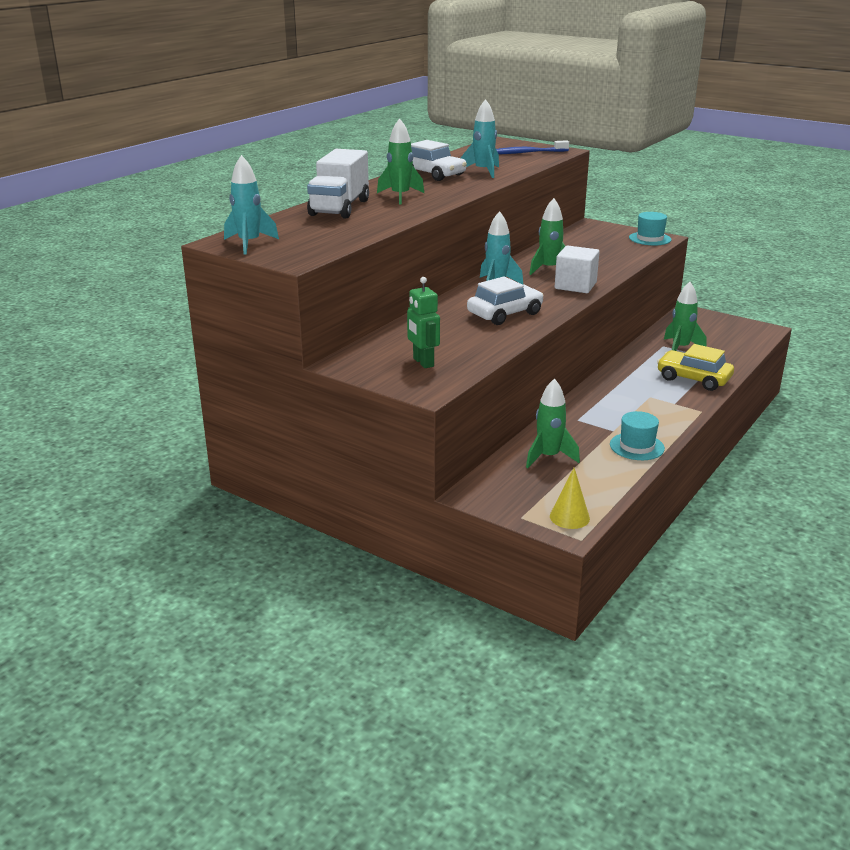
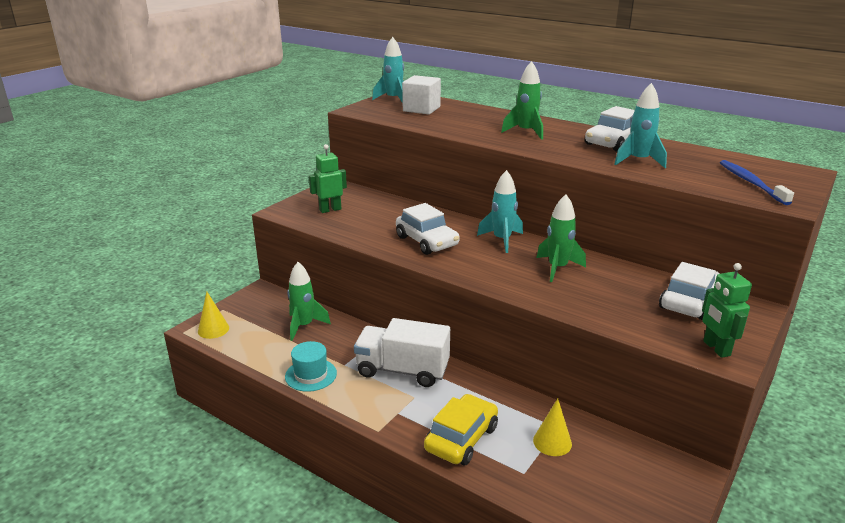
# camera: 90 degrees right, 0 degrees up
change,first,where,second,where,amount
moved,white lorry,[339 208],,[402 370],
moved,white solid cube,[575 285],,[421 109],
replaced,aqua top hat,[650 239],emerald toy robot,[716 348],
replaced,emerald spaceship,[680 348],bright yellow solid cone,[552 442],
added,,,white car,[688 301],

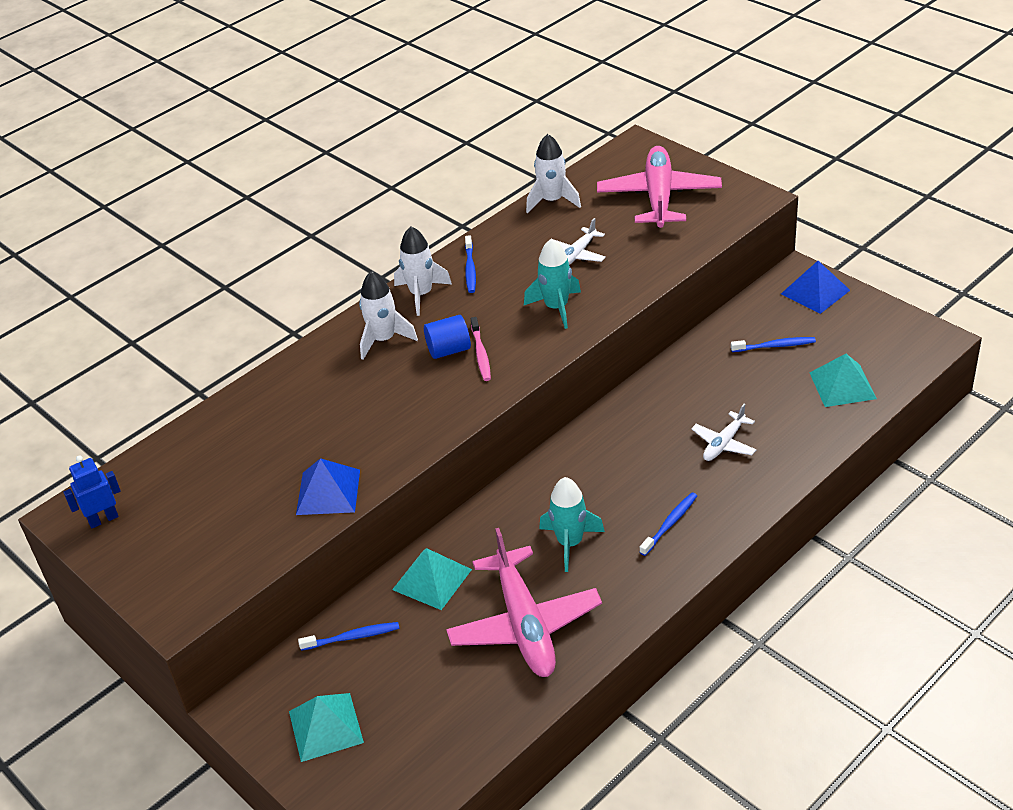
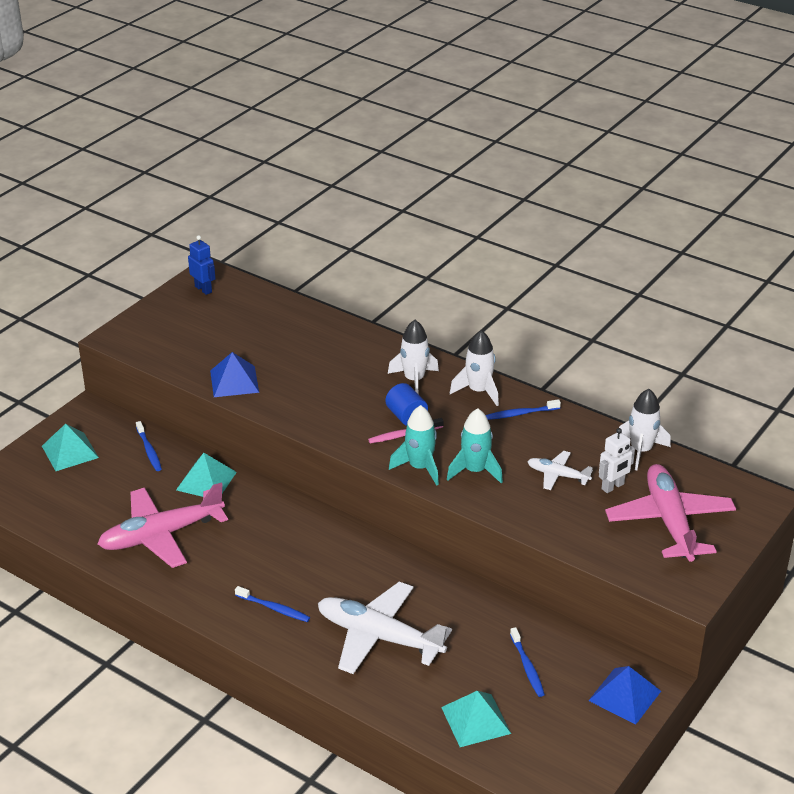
# camera: 75 degrees right, 5 degrees down
change,first,where,second,where,amount
moved,aqua spaceship,[570 543],,[419 468],
turned,rosy toy plane,[659 197],,[669 521],90 degrees counterclockwise
resized,white toy plane,[724 443],,[378 637],x2.01
added,,,white toy robot,[613 487],

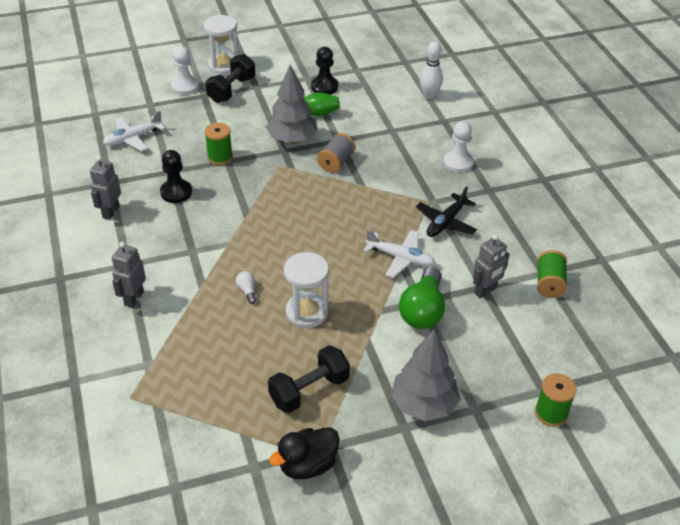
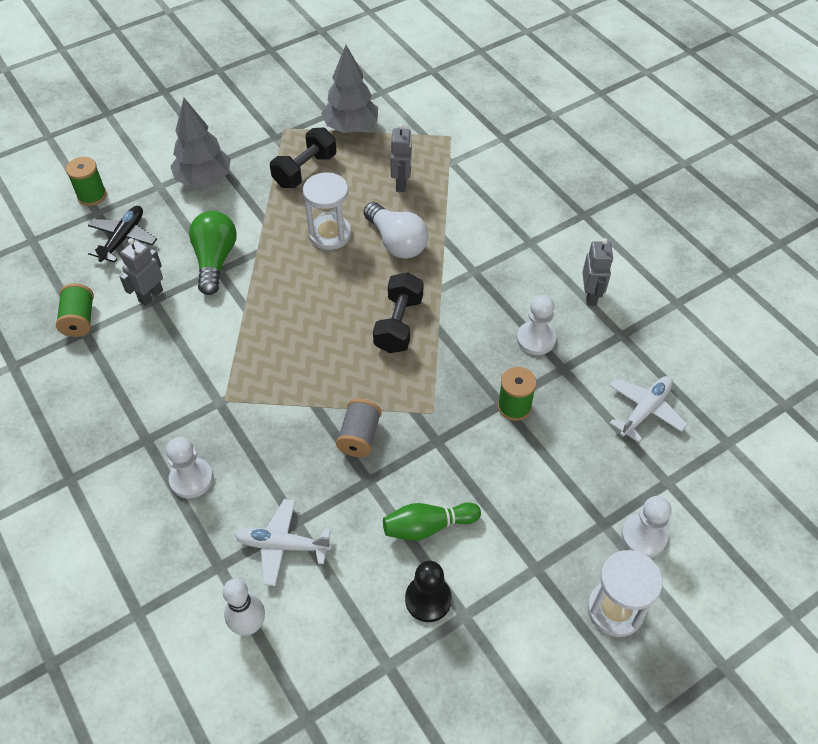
# camera: 165 degrees right, 10 degrees up
change,first,where,second,where,amount
moved,grey toy robot,[133 298],,[401 184],
recoloured,jet-black chess pawn,[176 192],white chess pawn,[536 339],
moved,jet-black free weight,[231 90],,[398 324],
resized,white light bulb,[247 290],,[396 242],x2.35
moved,grey toy tree,[292 139],,[351 127],
removed,jet-black rubber duck,[307 465],,,
moved,white toy plane,[400 258],,[282 545],
moved,jet-black toy plane,[446 222],,[123 238],

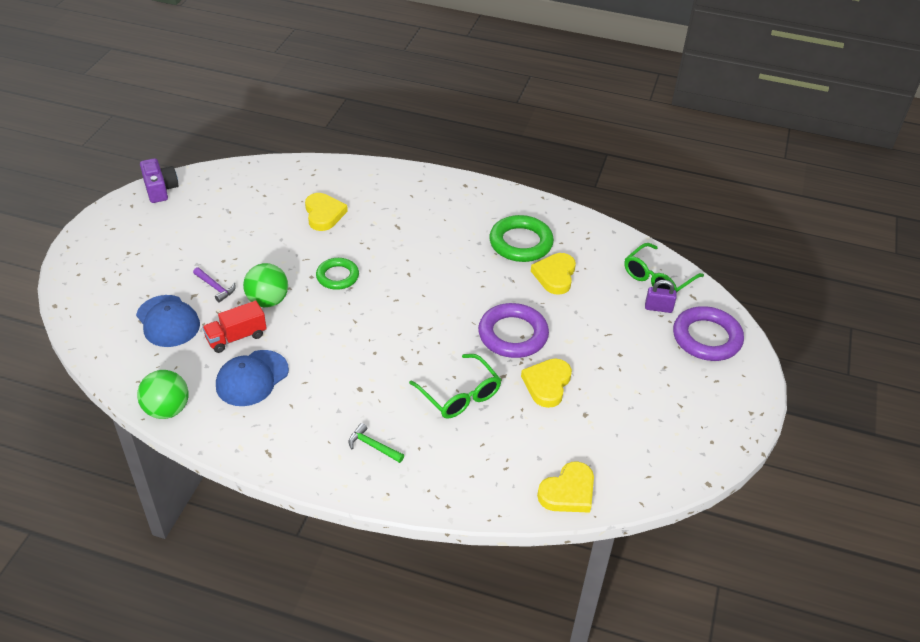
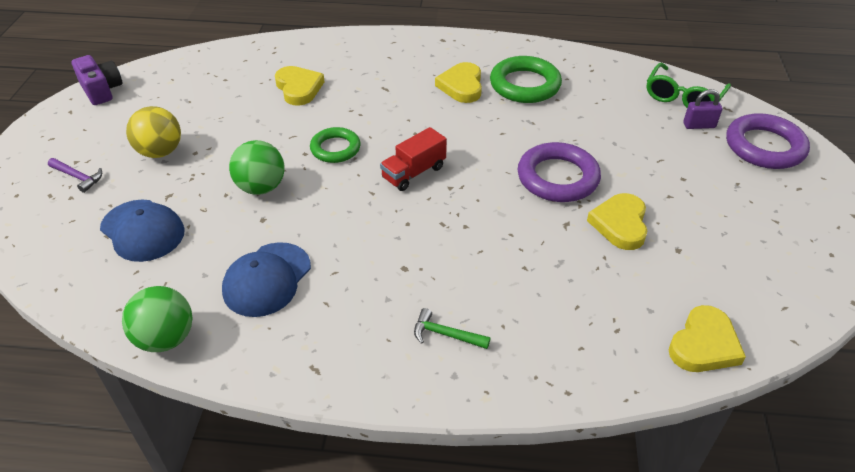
# camera: 10 degrees left, 0 degrees up
change,first,where,second,where,amount
moved,royal purple hammer,[215 287],,[78 177],
moved,crimson lorry,[236 337],,[413 173],
removed,emerald spectacles,[460 395],,,
moved,bright yellow love heart,[555 275],,[461 86],
added,,,bright yellow sphere,[160 152],

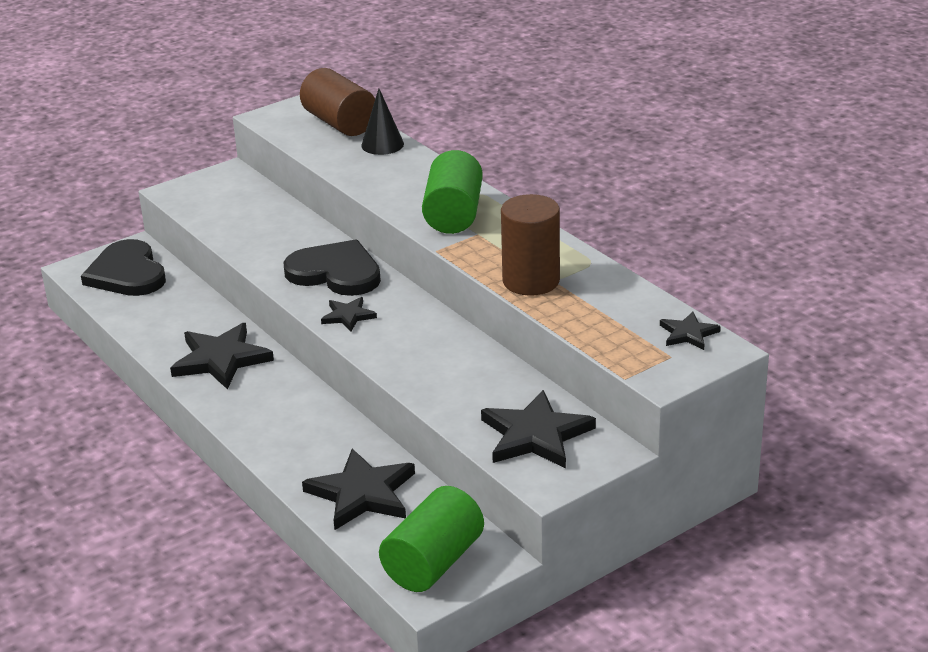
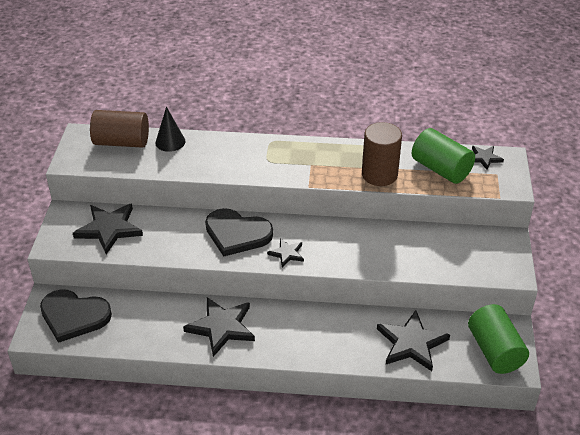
# camera: 50 degrees left, 10 degrees up
change,first,where,second,where,amount
turned,jet-black love heart,[335 272],,[237 234],135 degrees counterclockwise
moved,emerald cylinder shape,[453 214],,[441 169],
moved,jet-black star shape,[535 435],,[109 229],

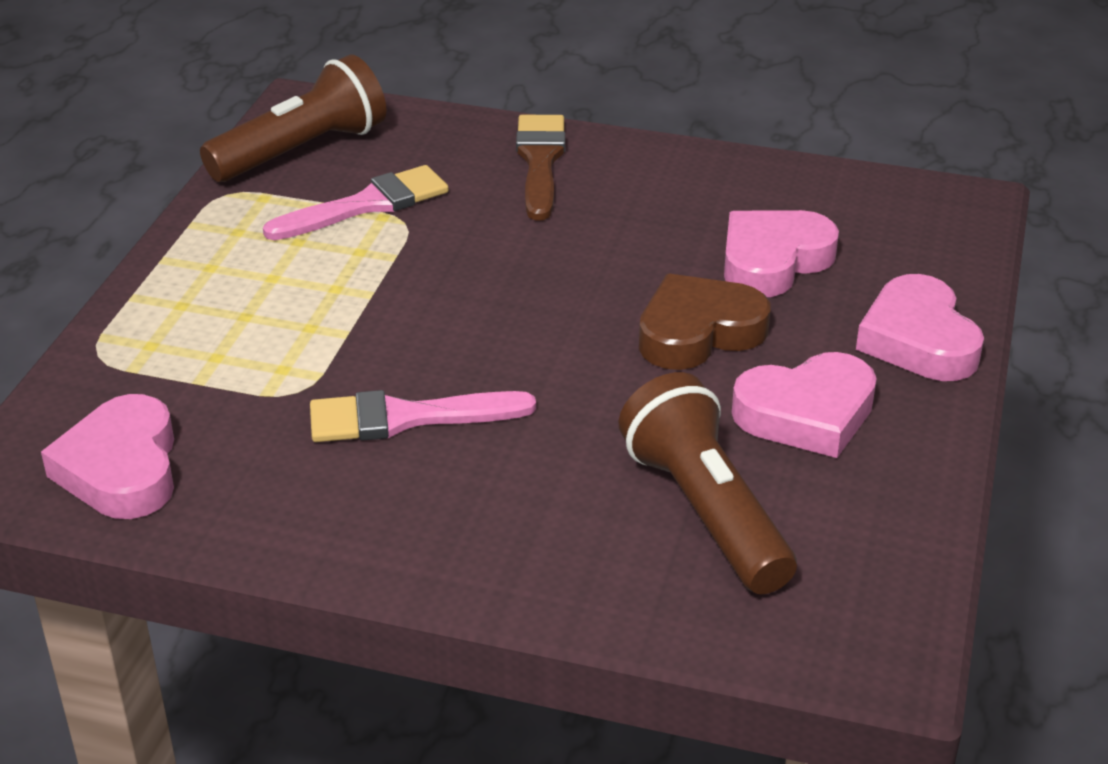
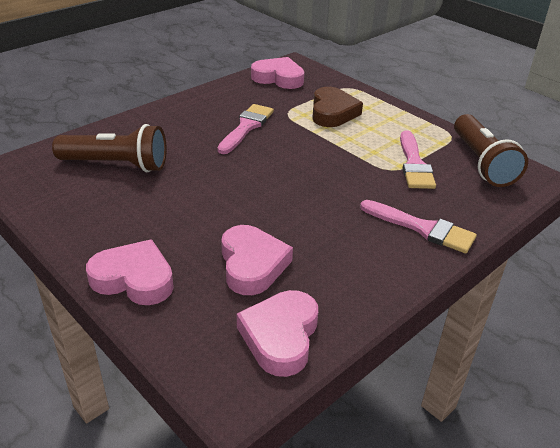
# camera: 120 degrees right, 0 degrees up
change,first,where,second,where,amount
recoloured,brown brush,[540 162],rosy brush,[422 228],
moved,brown love heart,[698 332],,[333 112],
moved,rosy love heart,[806 414],,[280 336],

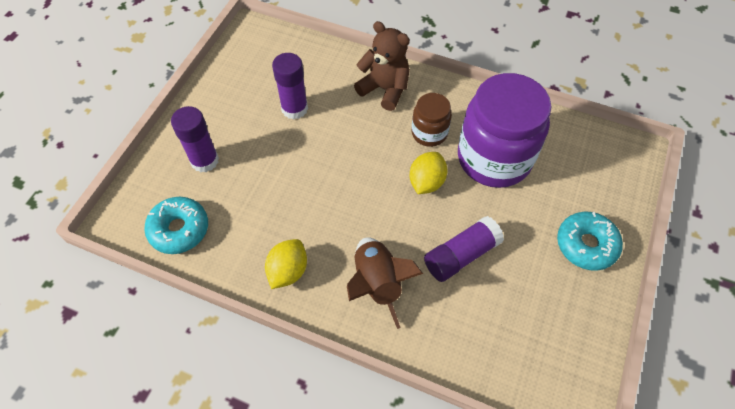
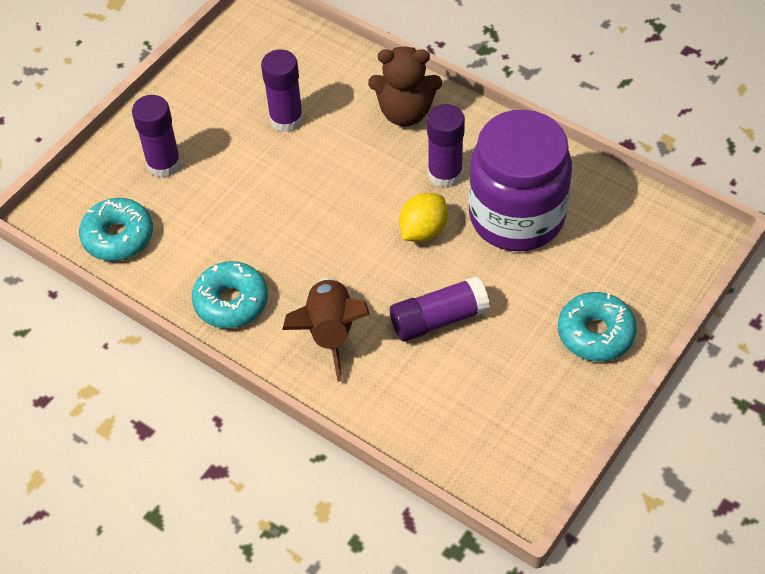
# camera: 15 degrees right, 5 degrees down
change,first,where,second,where,amount
replaced,bright yellow citrus fruit,[288 271],aqua doughnut,[231 302],
turned,brown stuffed bear,[384 89],,[405 112],135 degrees clockwise
replaced,brown preserve jar,[429 133],royal purple glue stick,[445 174],

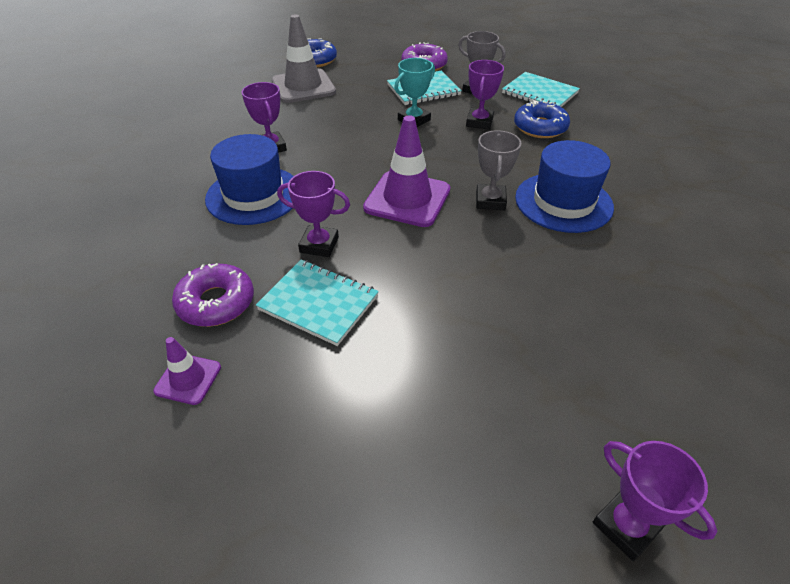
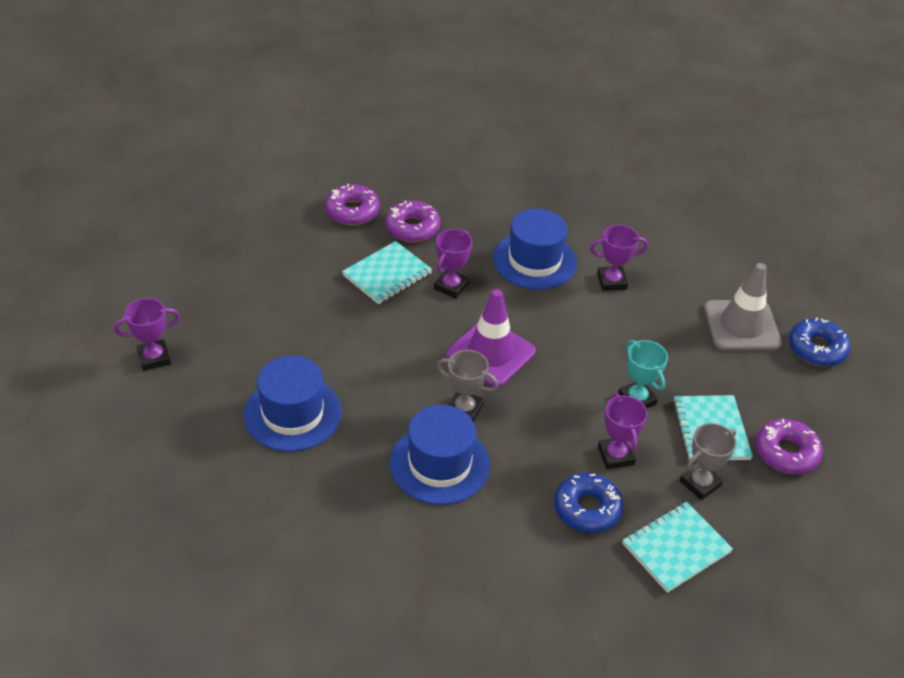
# camera: 105 degrees right, 0 degrees up
change,first,where,second,where,amount
replaced,royal purple road cone,[188 379],royal purple doughnut,[352 211],
turned,royal purple award cup,[479 122],,[615 456],45 degrees clockwise
added,,,cobalt top hat,[293 413],

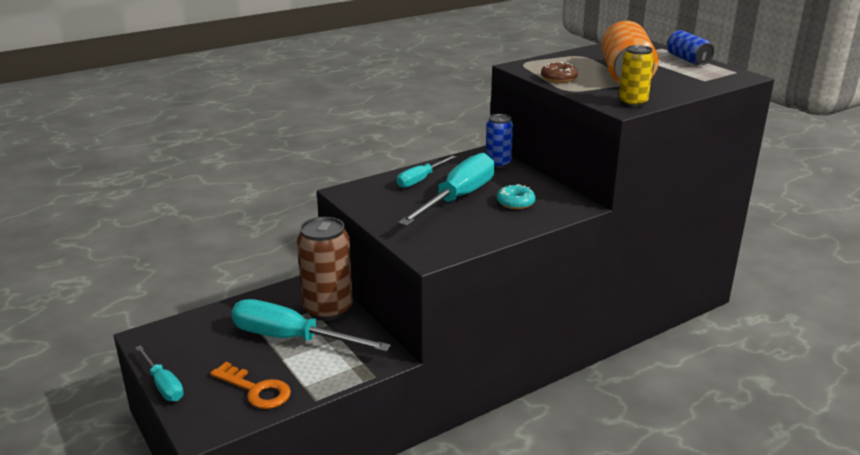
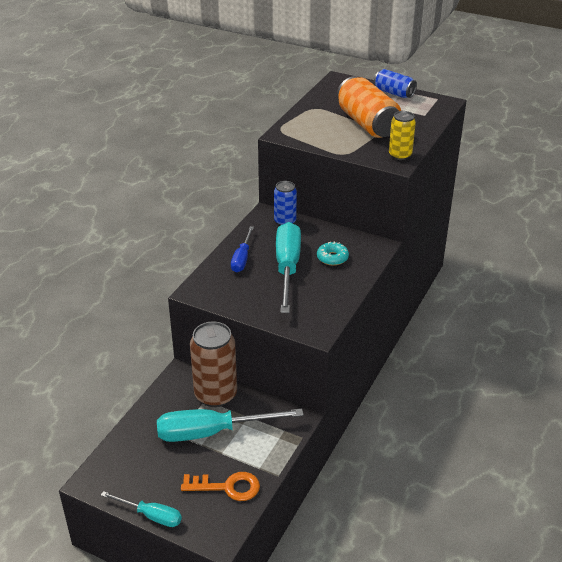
# camera: 30 degrees left, 10 degrees up
change,first,where,second,where,amount
recoloured,aqua screwdriver,[420 180],cobalt screwdriver,[242 258],
removed,brown doughnut,[558 78],,,

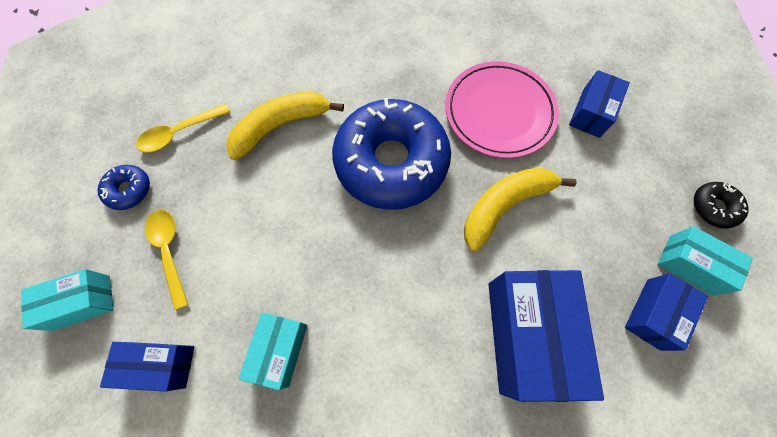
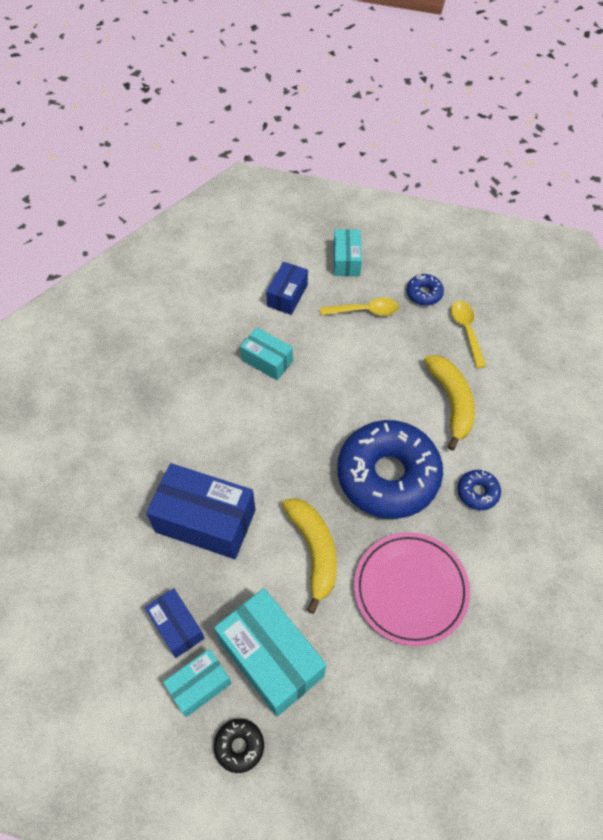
# camera: 110 degrees right, 10 degrees down
change,first,where,second,where,amount
removed,cobalt parcel,[591 113],,,
added,,,aqua parcel,[271 658],
added,,,cobalt doughnut,[477 492],

